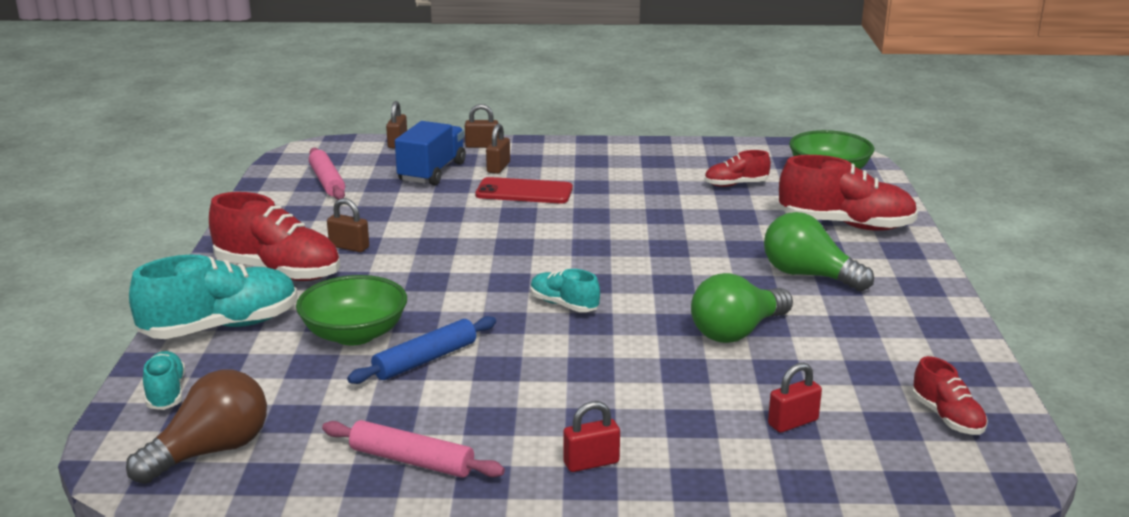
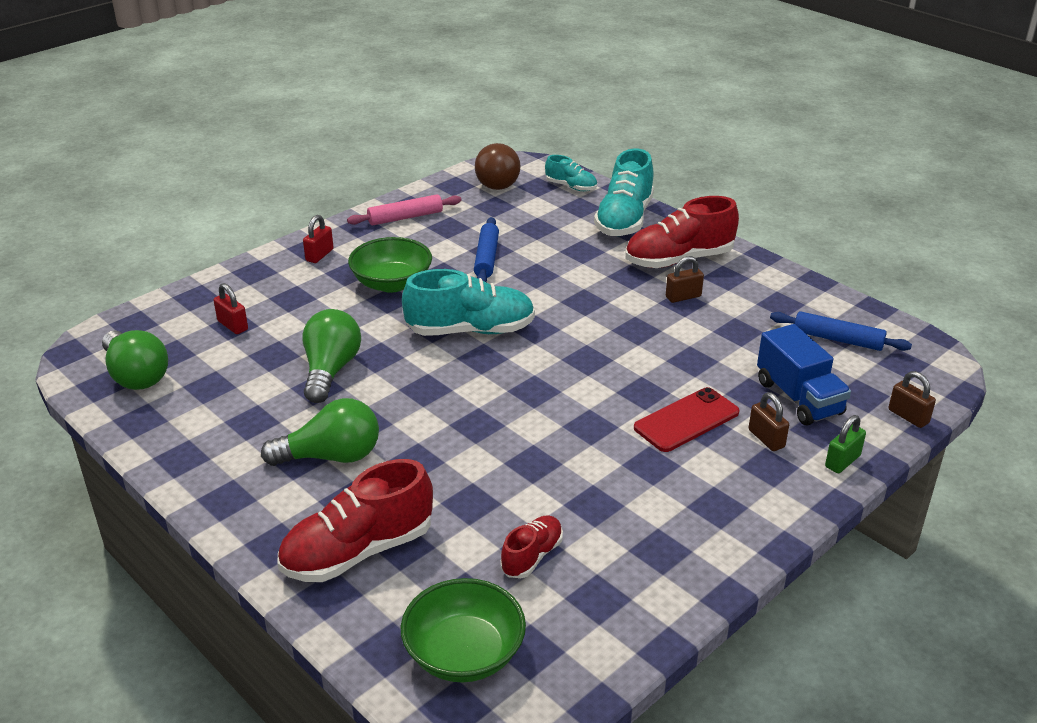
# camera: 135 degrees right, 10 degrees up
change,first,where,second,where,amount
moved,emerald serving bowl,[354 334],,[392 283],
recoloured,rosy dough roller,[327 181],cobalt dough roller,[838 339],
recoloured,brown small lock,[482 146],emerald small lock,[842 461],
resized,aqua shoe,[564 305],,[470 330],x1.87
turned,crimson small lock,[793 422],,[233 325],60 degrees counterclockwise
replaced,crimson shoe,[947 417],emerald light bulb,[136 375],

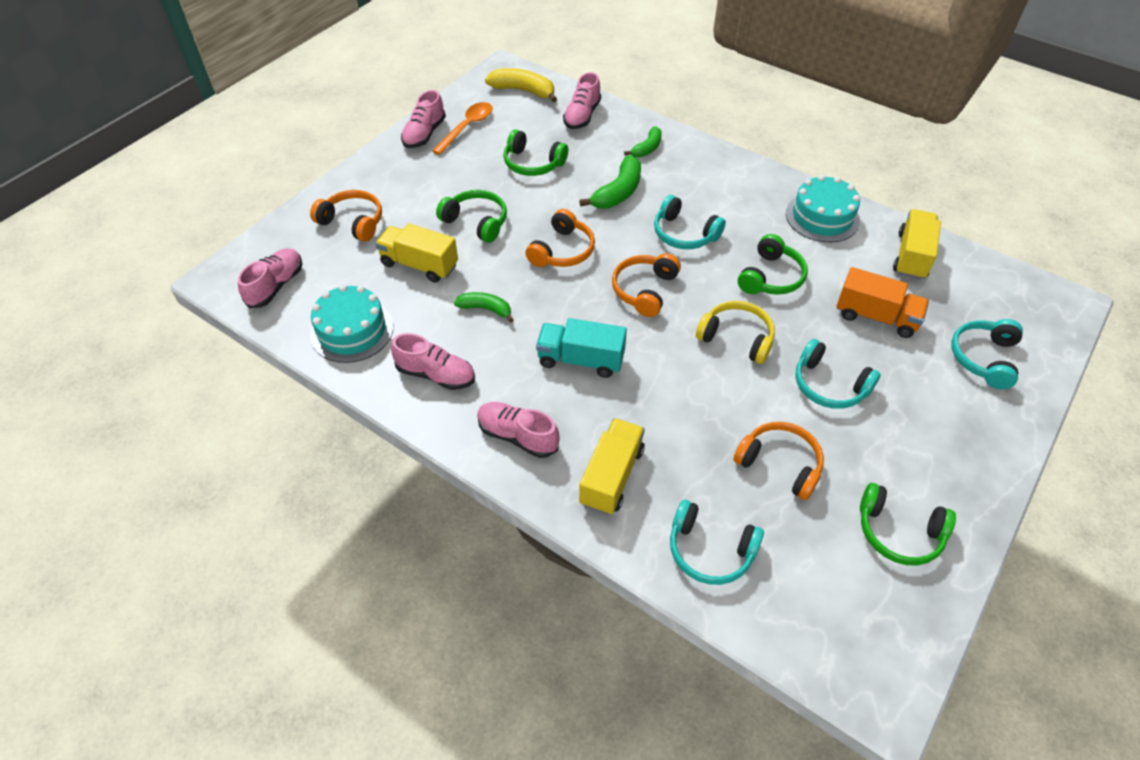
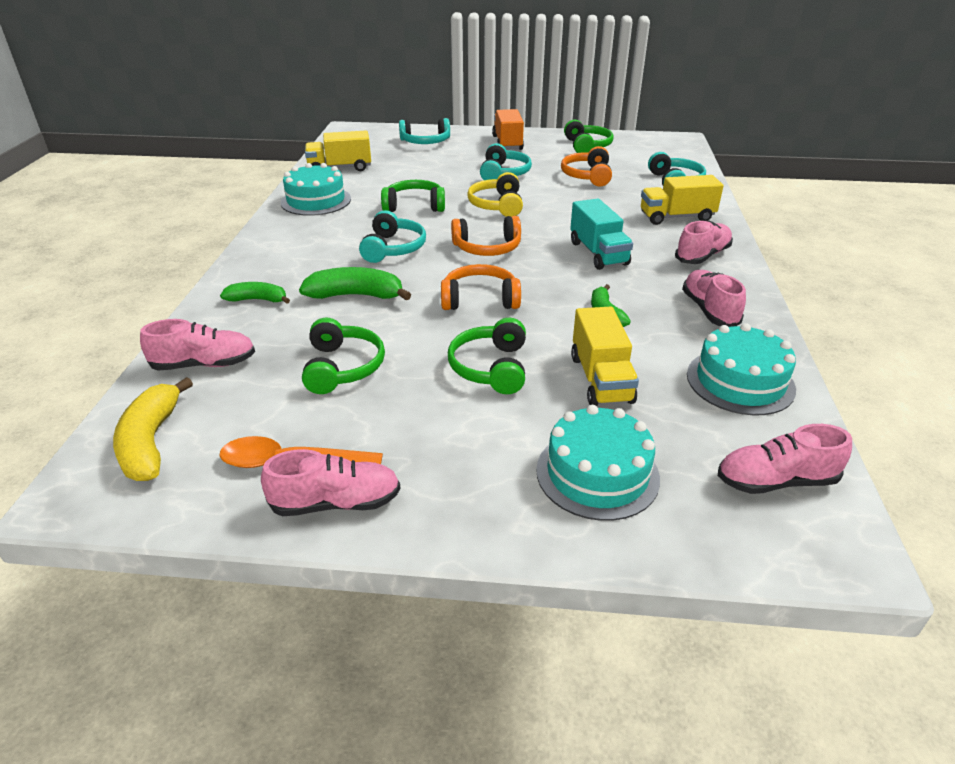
# camera: 120 degrees left, 15 degrees down
change,first,where,second,where,amount
replaced,orange headphones,[353 222],aqua layer cake,[597 473],
turned,rosy shoe,[518 436],,[702 256],135 degrees counterclockwise
moved,orange lorry,[876 317],,[507 143],

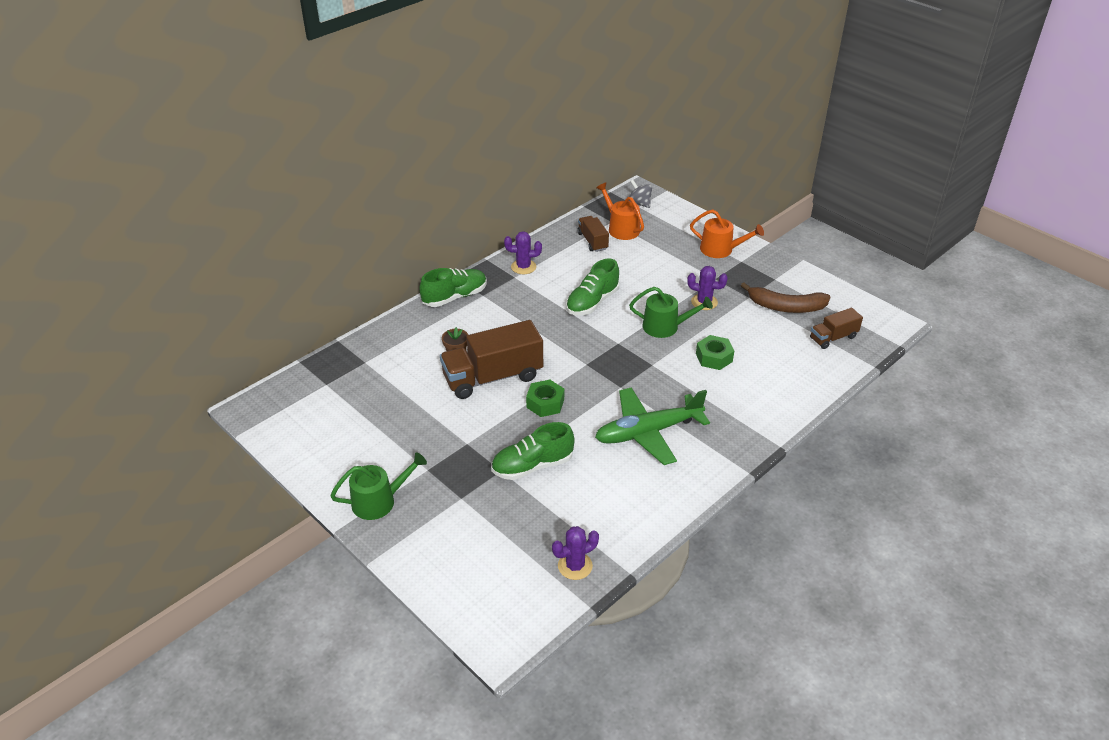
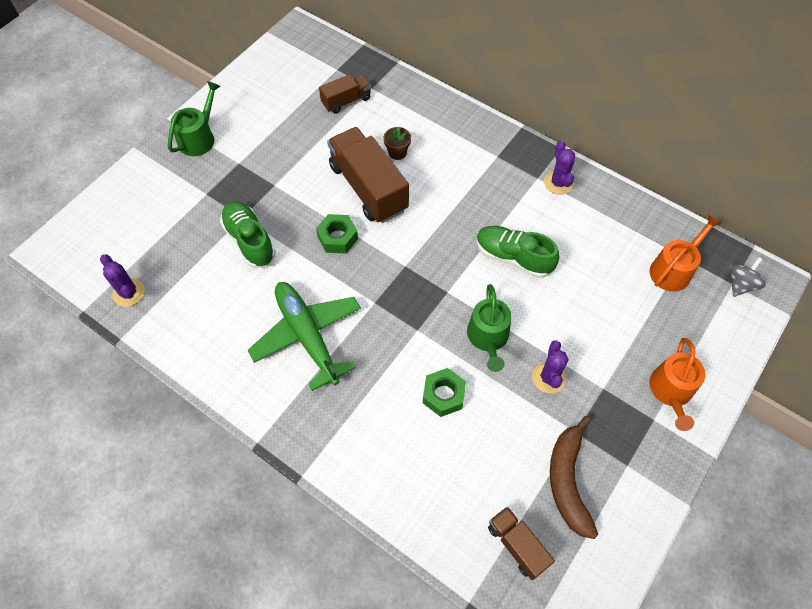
# camera: 80 degrees right, 20 degrees up
change,first,where,second,where,amount
turned,emerald watering can,[379 501],,[199 138],120 degrees counterclockwise
removed,emerald shoe,[455 297],,,
moved,brown lorry,[592 241],,[346 101],

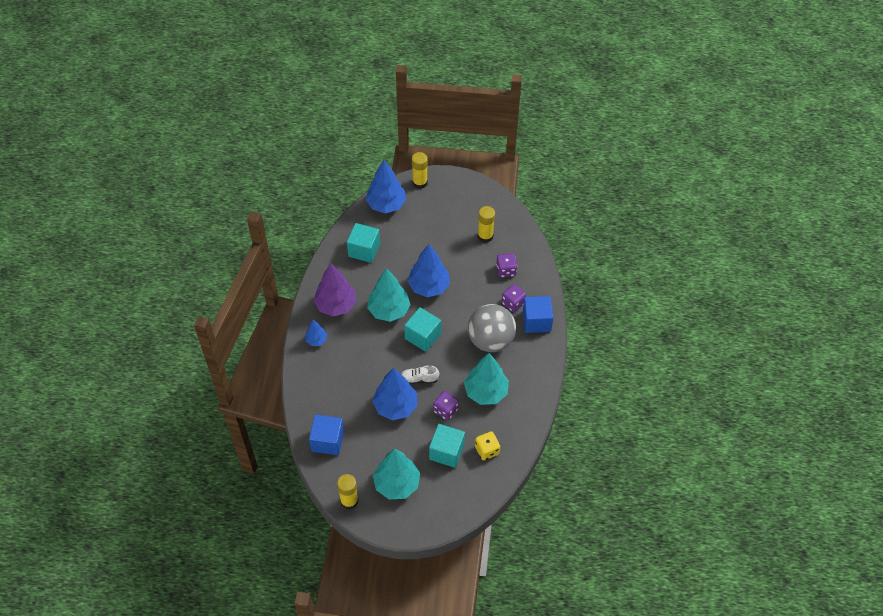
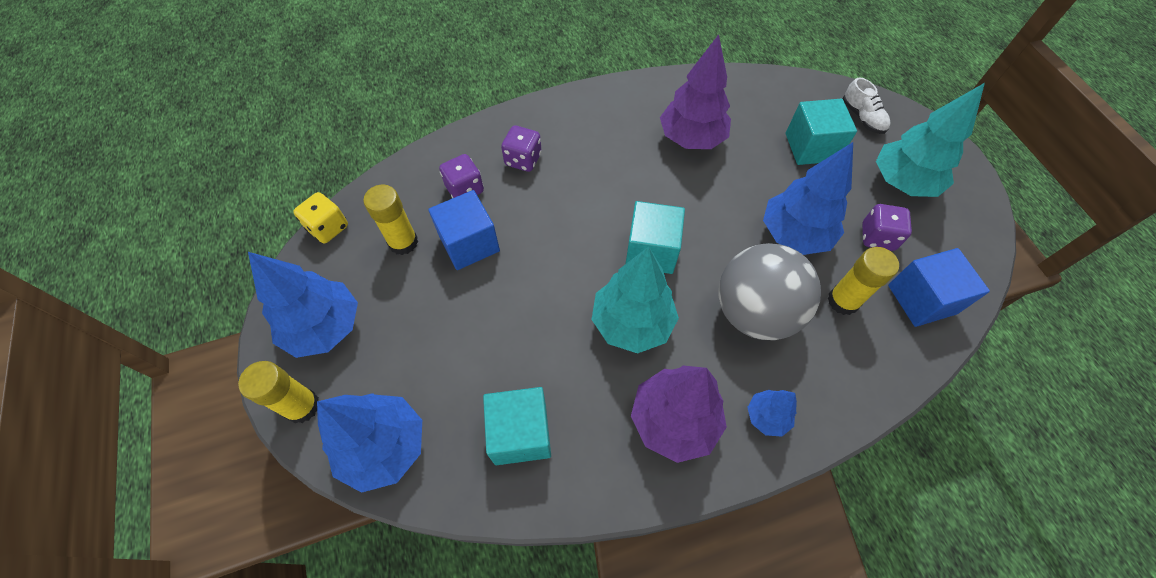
# camera: 115 degrees left, 5 degrees up
change,first,where,second,where,amount
moved,bright yellow glue stick,[349 501],,[843 301],
moved,white shoe,[419 379],,[862 117],
moved,cobalt toy tree,[429 286],,[324 327],
moved,royal purple die,[445 410],,[877 237],
recoloured,aqua toy tree,[486 392],royal purple toy tree,[691 138],
moved,grey sphere,[490 340],,[754 312],
moved,bright yellow die,[487 450],,[328 228],
moved,cobalt solid cube,[536 321],,[469 243],

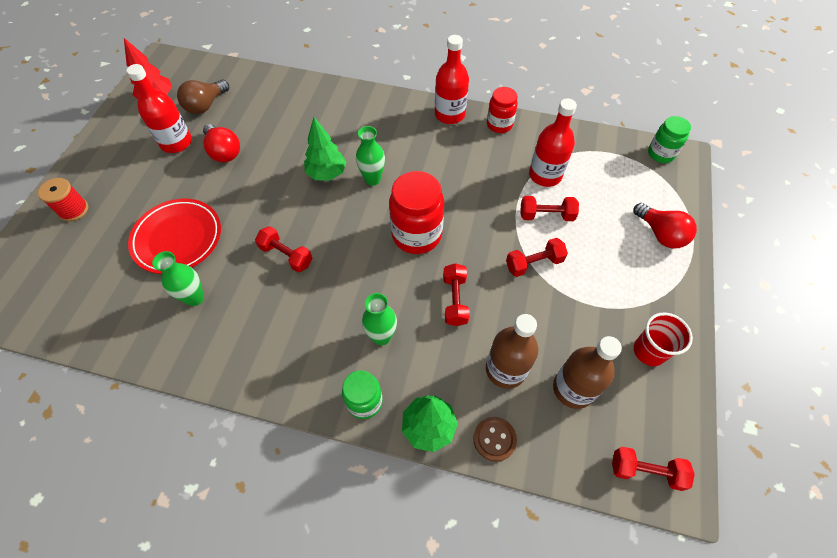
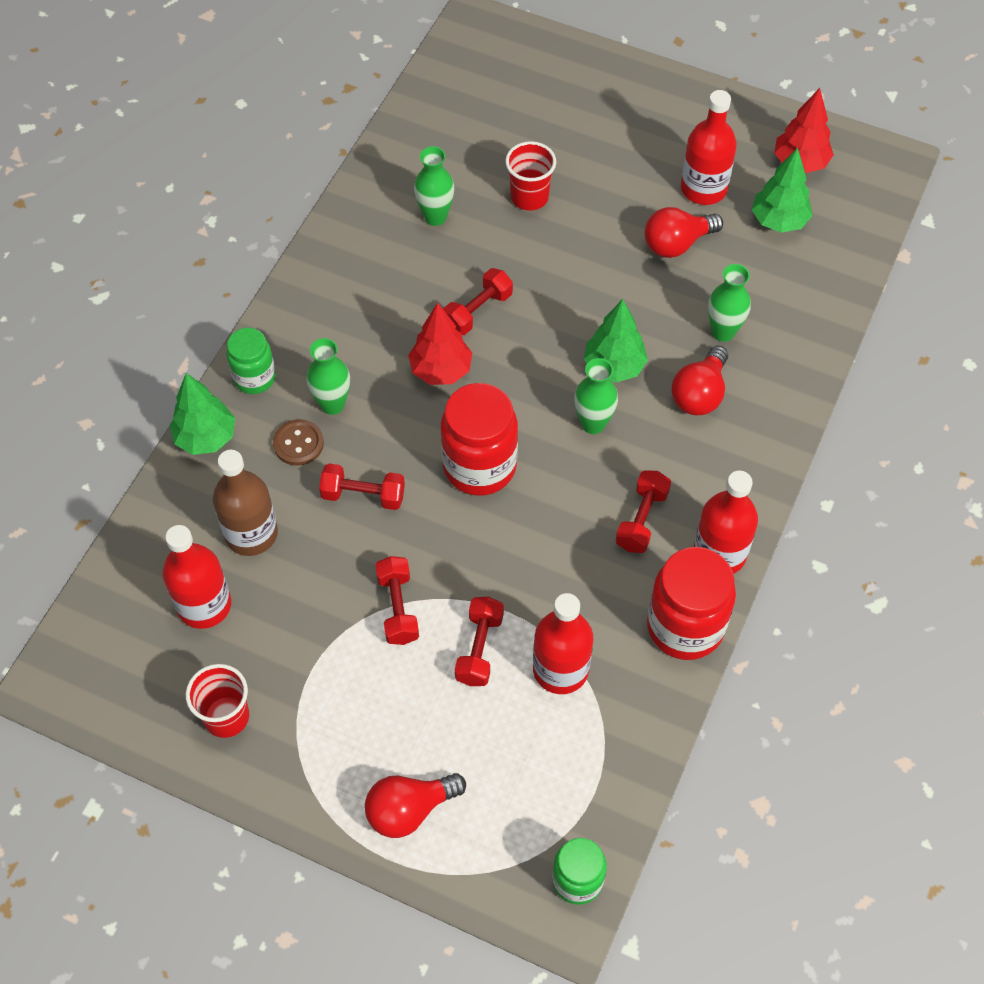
# camera: 100 degrees right, 0 degrees up
change,first,where,second,where,amount
removed,crimson reel of thread,[74 210],,,
replaced,crimson plate,[178 238],crimson beaker,[529 197],
replaced,brown light bulb,[206 105],emerald toy tree,[778 221],
moved,brown sewing button,[494 439],,[298 443],
resized,crimson preserve jar,[499 125],,[685 626],x1.66
recoloured,brown bottle,[573 388],crimson bottle,[204 605],
moved,crimson free weight,[646 471],,[641 520],
added,,,crimson toy tree,[441 370],
added,,,crimson light bulb,[699 394],
added,,,emerald vase,[723 332],

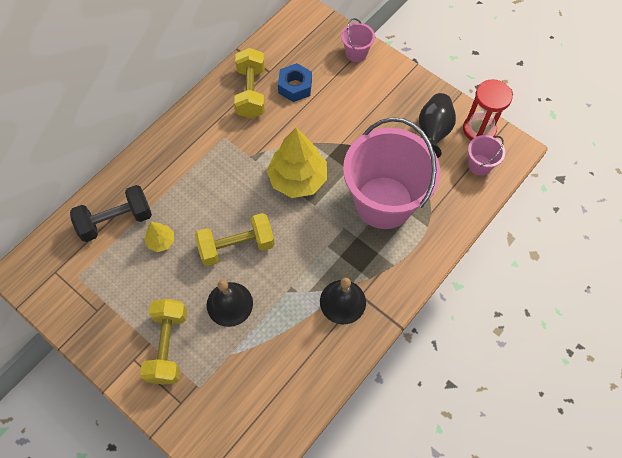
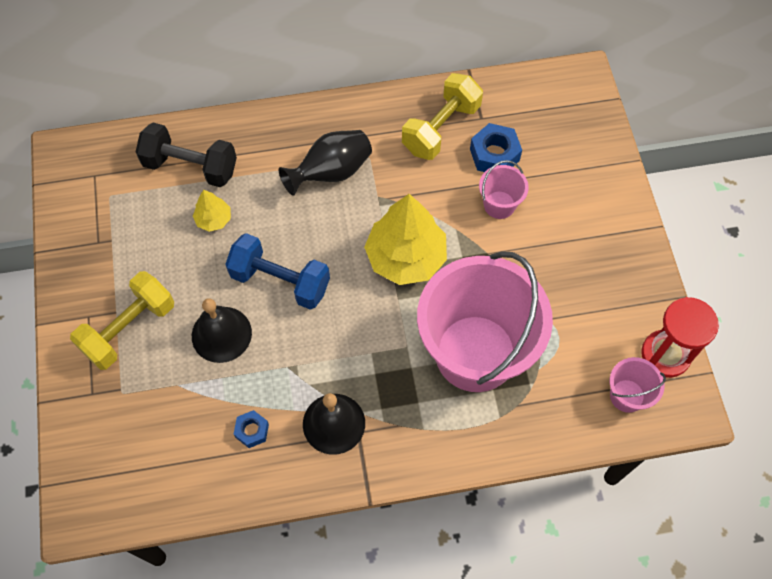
# camera: 40 degrees right, 0 degrees up
change,first,where,second,where,amount
recoloured,bright yellow free weight,[236 246],cobalt free weight,[280 281],
moved,rosy bucket,[356 53],,[499 205],
moved,jet-black vase,[433 132],,[331 172],
added,,,cobalt nut,[252 431],

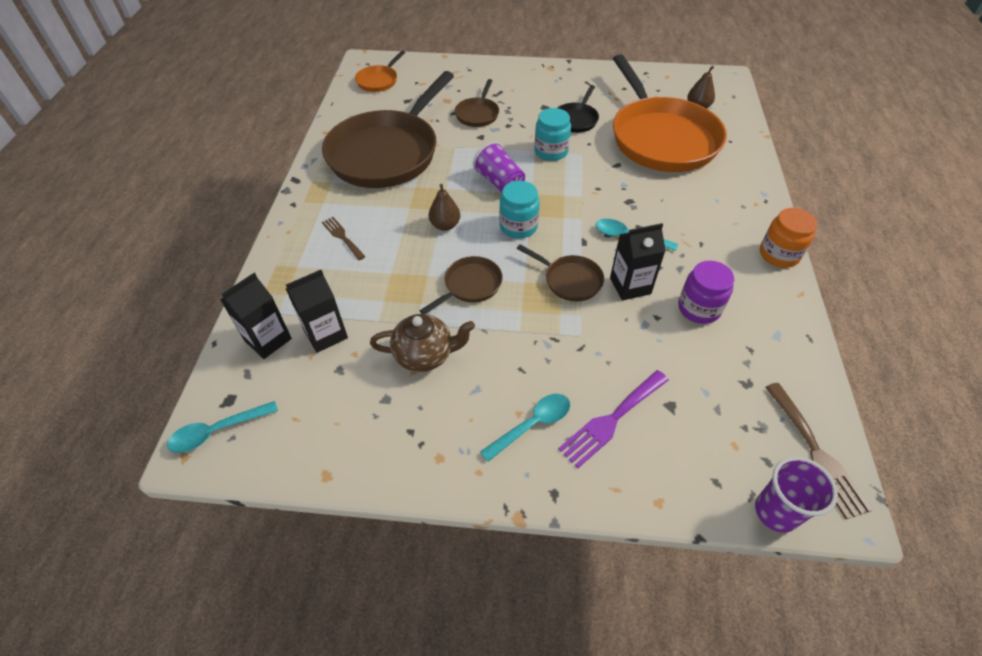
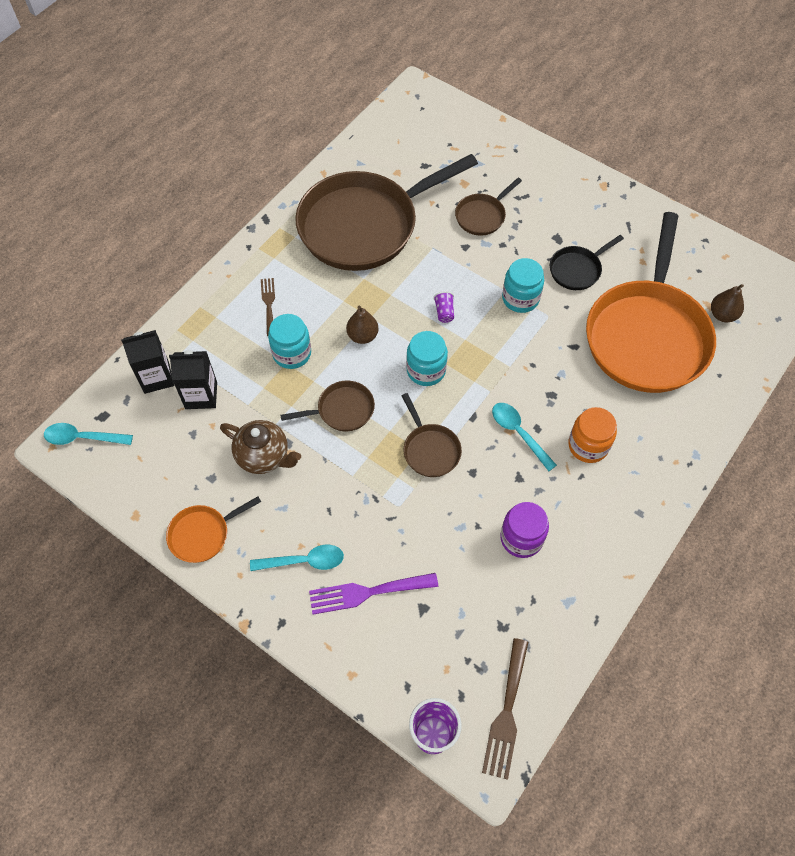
# camera: 30 degrees right, 10 degrees up
change,first,where,second,where,amount
moved,orange pan,[379 81],,[203 534],
resized,royal purple beaker,[500 183],,[444 312],x0.53
removed,jet-black milk carton,[630 286],,,
moved,orange preserve jar,[779 254],,[588 445],
added,,,aqua preserve jar,[292 353],

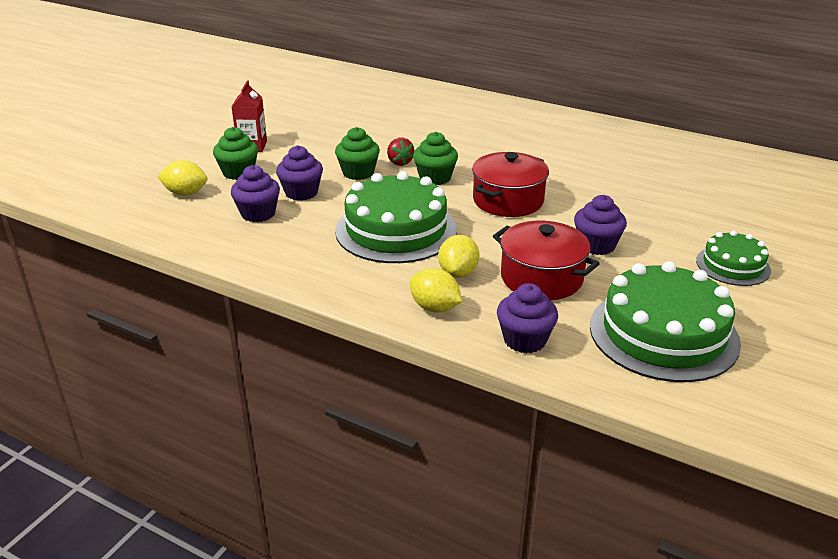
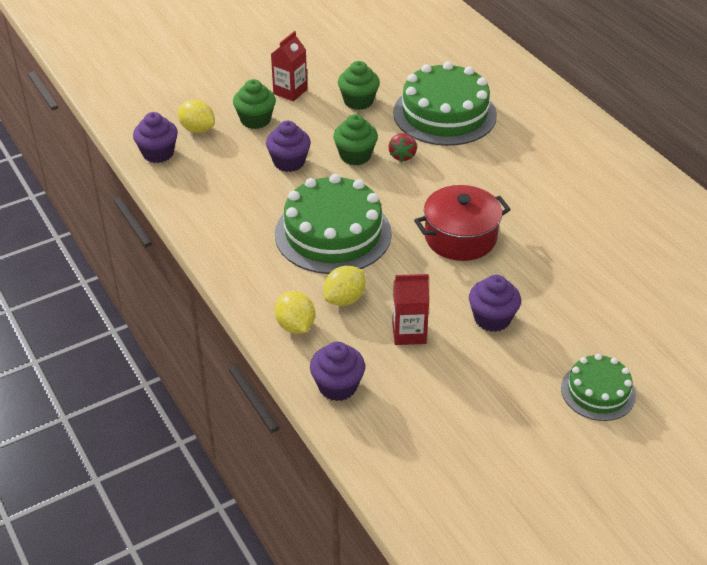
# camera: 30 degrees right, 10 degrees up
change,first,where,second,where,amount
moved,royal purple cupcake,[258 213],,[158 153],
moved,emerald cupcake,[435 178],,[358 101],
replaced,crimson pot,[541 278],crimson milk carton,[409 333],
moved,emerald layer cake,[663 333],,[444 114],

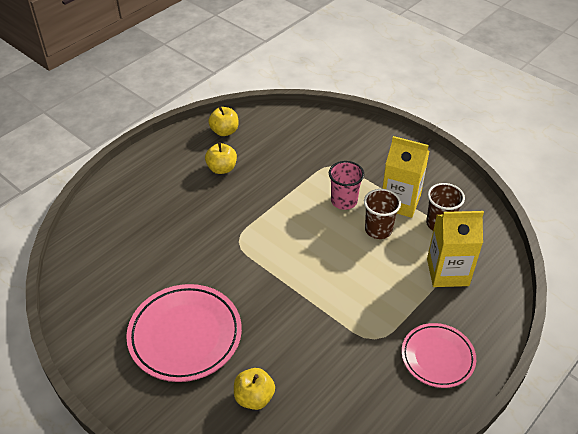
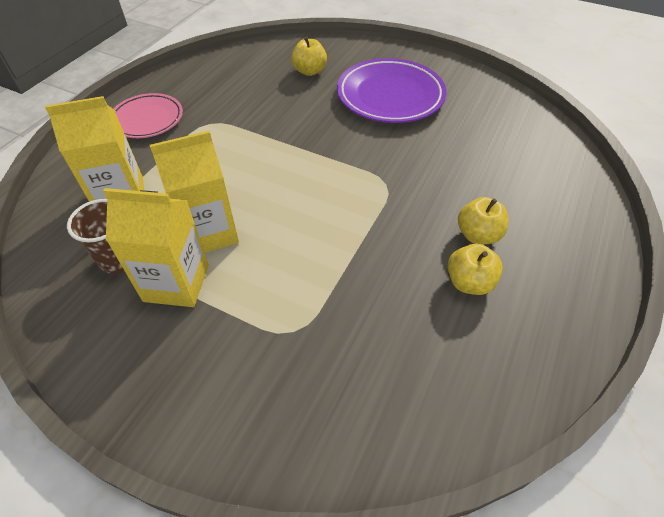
# camera: 165 degrees right, 5 degrees up
change,first,where,second,where,amount
recoloured,rosy plate,[185 335],royal purple plate,[390 96],
moved,bright yellow toy apple,[224 131],,[478 235],
removed,rosy beaker,[344 201],,,
replaced,brown beaker,[378 230],bright yellow milk carton,[209 232],

